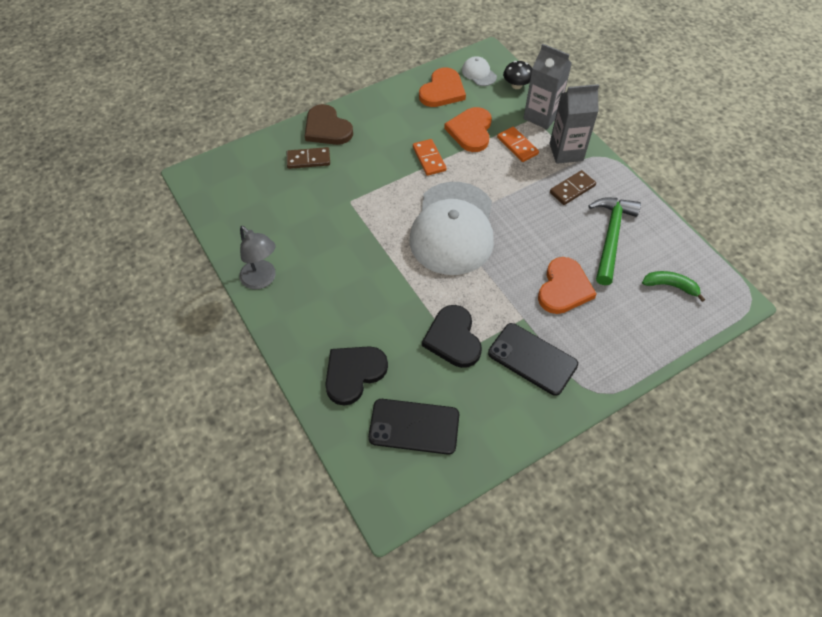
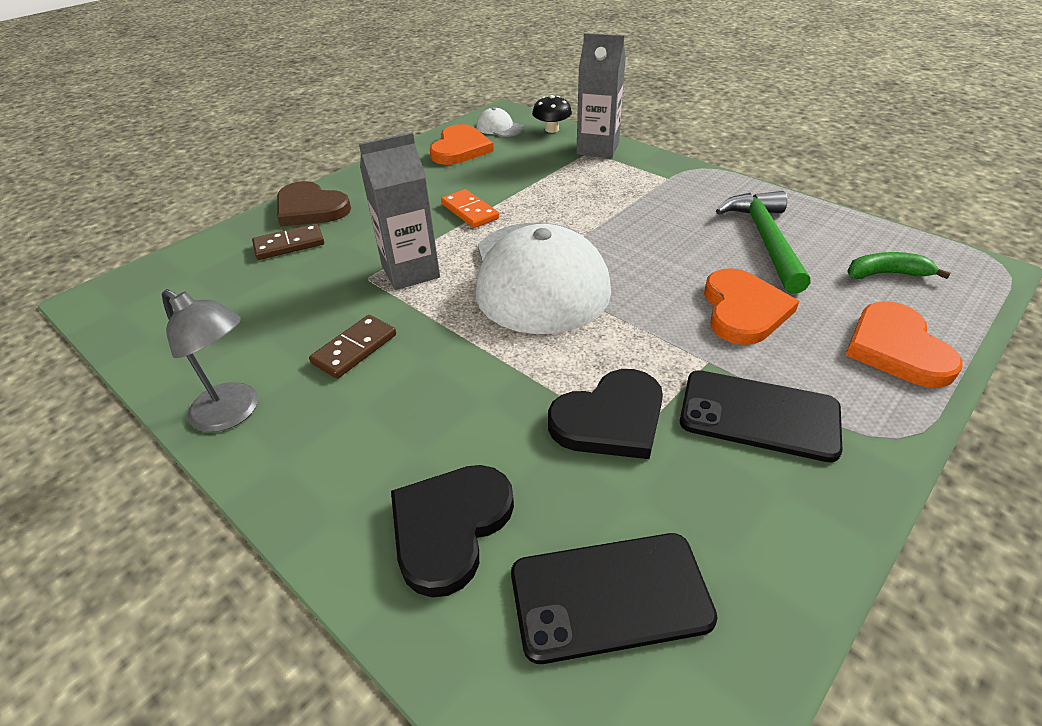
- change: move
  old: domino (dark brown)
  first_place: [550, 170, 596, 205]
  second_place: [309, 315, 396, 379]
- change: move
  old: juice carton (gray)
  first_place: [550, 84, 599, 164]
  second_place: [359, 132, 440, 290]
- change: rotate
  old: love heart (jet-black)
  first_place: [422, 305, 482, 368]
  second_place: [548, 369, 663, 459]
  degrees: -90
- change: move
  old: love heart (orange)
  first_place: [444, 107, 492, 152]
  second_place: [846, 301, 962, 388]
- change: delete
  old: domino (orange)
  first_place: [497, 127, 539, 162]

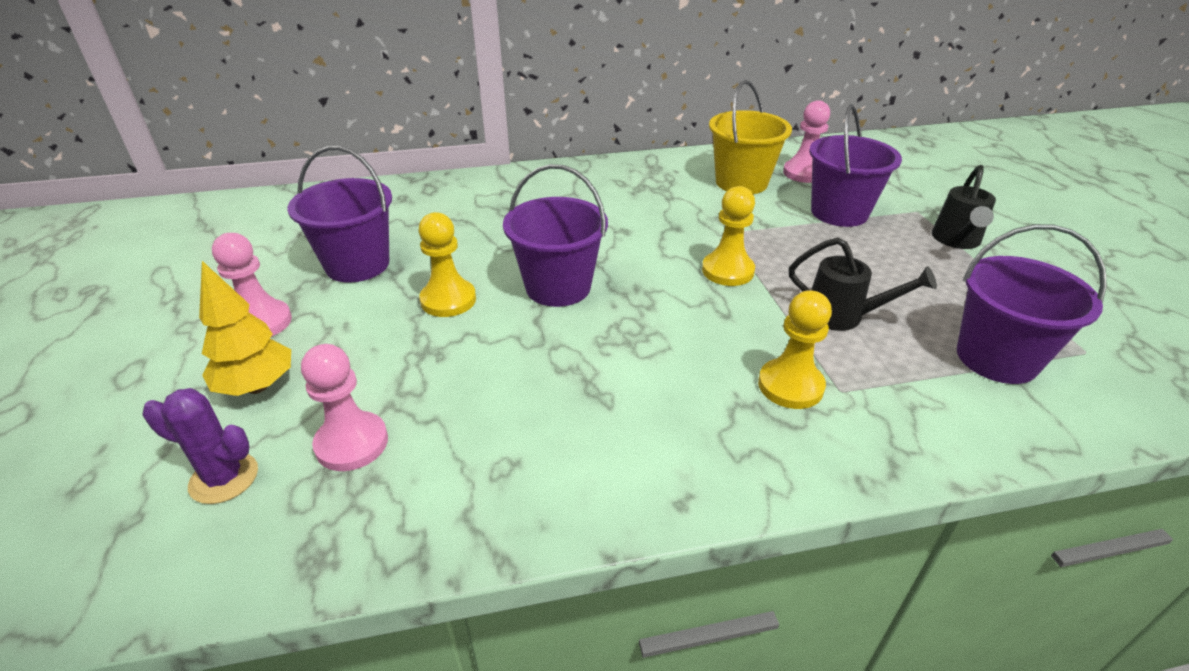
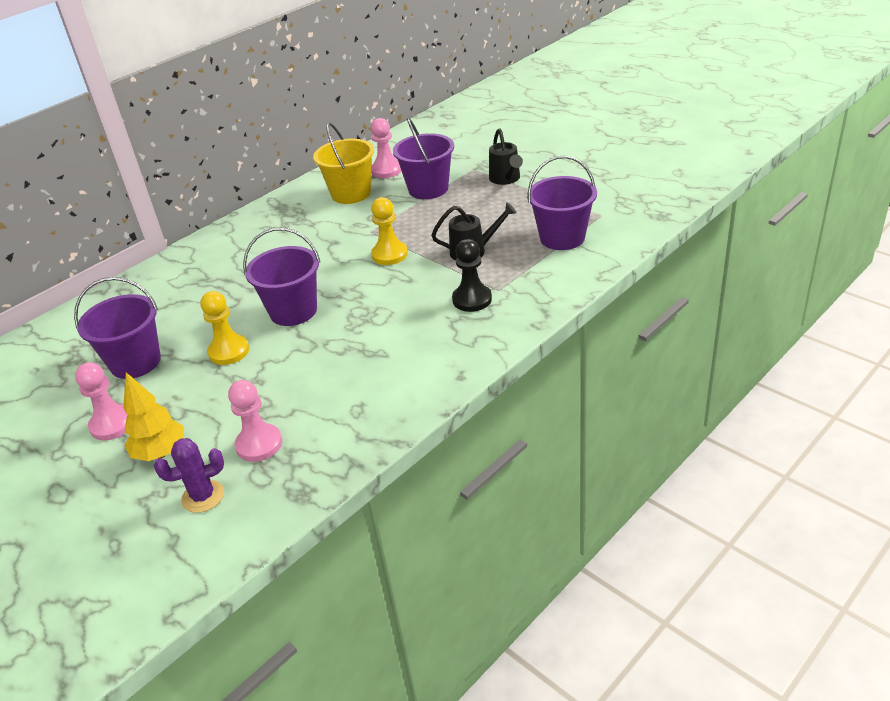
- change: recolor
  old: game pawn (bright yellow)
  new: game pawn (jet-black)
  first_place: [758, 290, 832, 409]
  second_place: [452, 239, 492, 312]

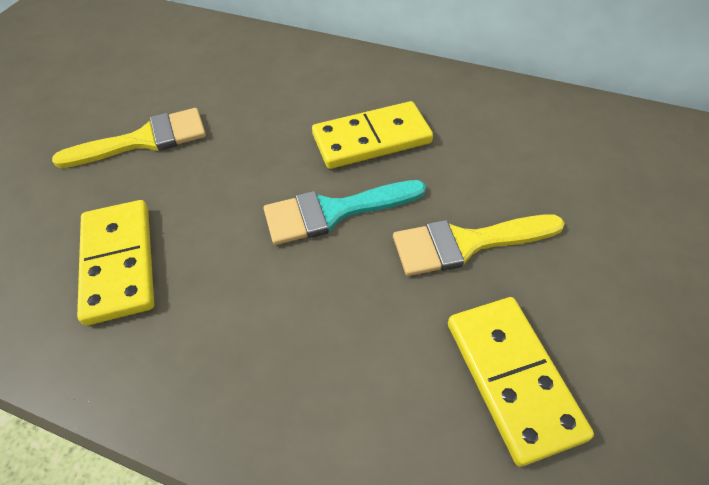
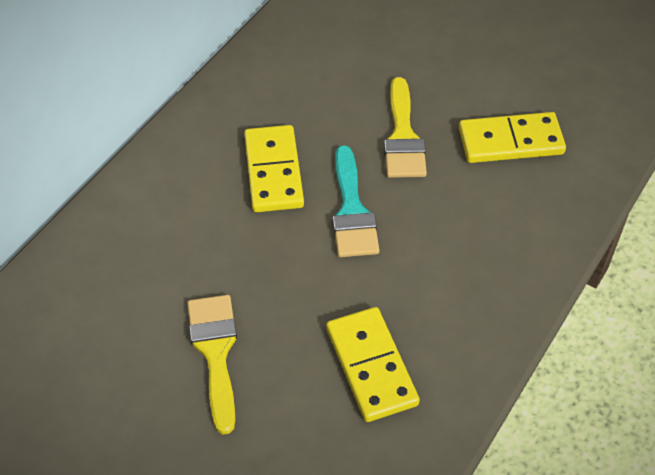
- change: rotate
  old: domino (bright yellow)
  first_place: [77, 200, 154, 326]
  second_place: [326, 307, 420, 422]
  degrees: 75

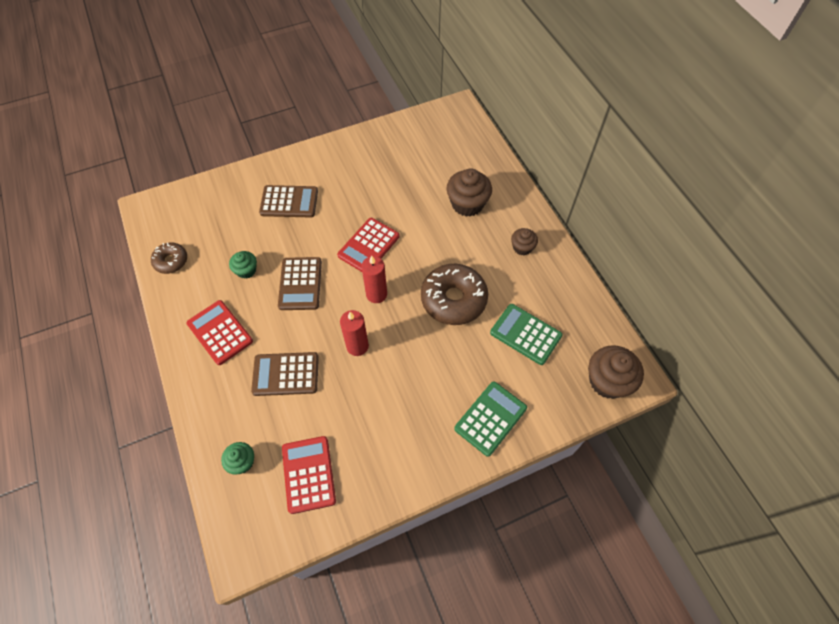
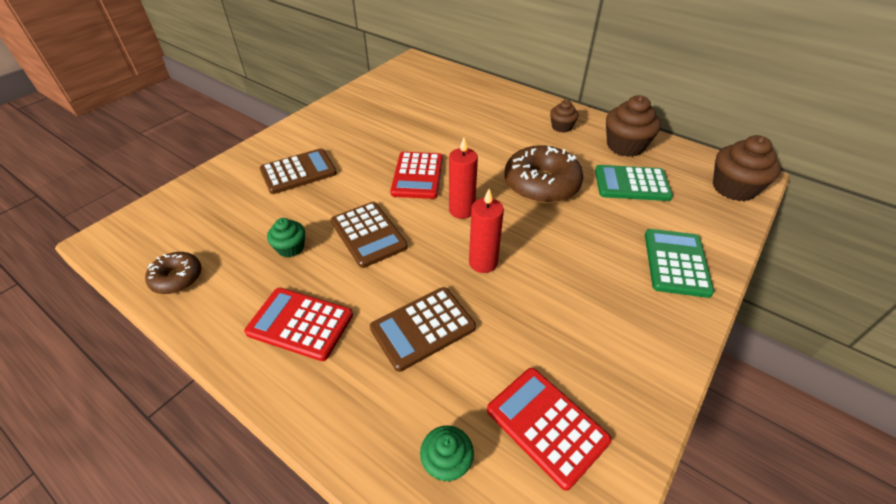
- change: move
  old: muffin (dark brown)
  first_place: [447, 169, 492, 217]
  second_place: [606, 95, 661, 157]

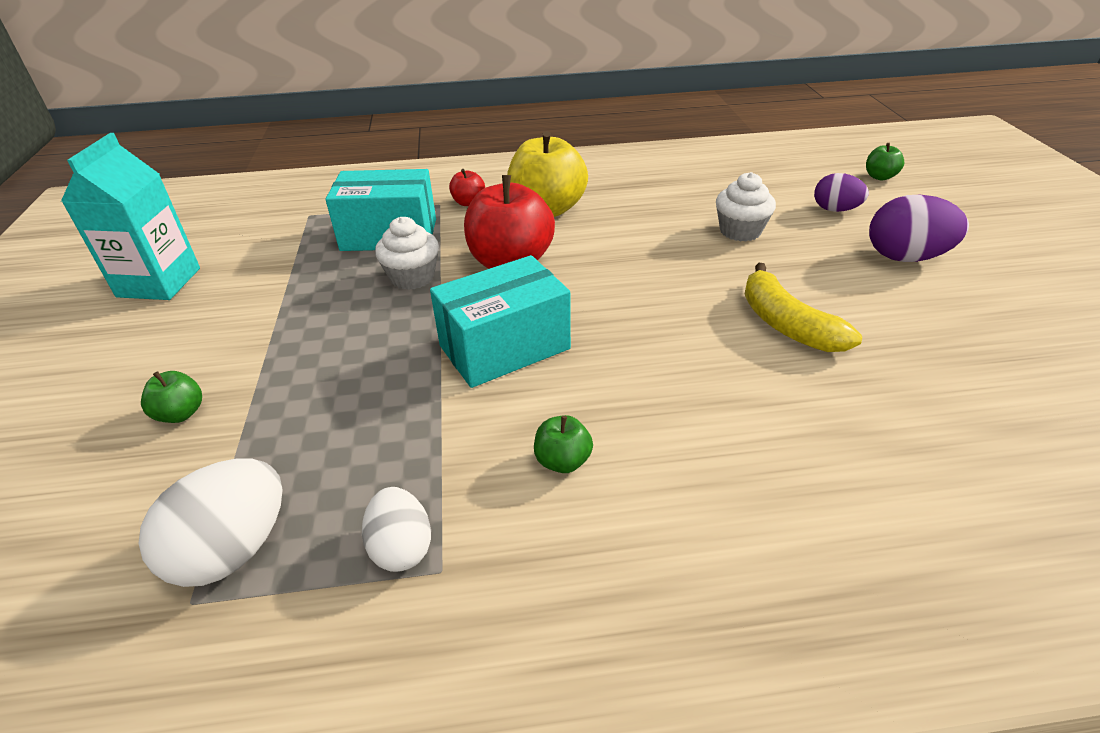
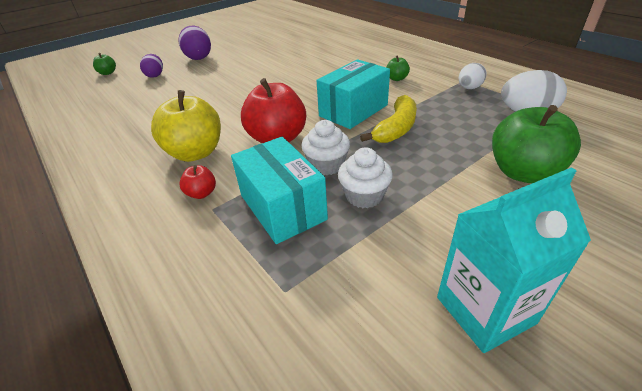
- change: rotate
  old: parcel (aqua)
  first_place: [430, 255, 571, 388]
  second_place: [316, 59, 390, 129]
  degrees: -75
- change: move
  old: muffin (pure white)
  first_place: [716, 172, 776, 241]
  second_place: [338, 147, 393, 208]
- change: move
  old: banana (bright yellow)
  first_place: [745, 263, 862, 352]
  second_place: [360, 95, 417, 143]
- change: resize
  old: apple fruit (leaf-green)
  first_place: [141, 371, 202, 423]
  second_place: [492, 105, 581, 184]
  factor: 2.17

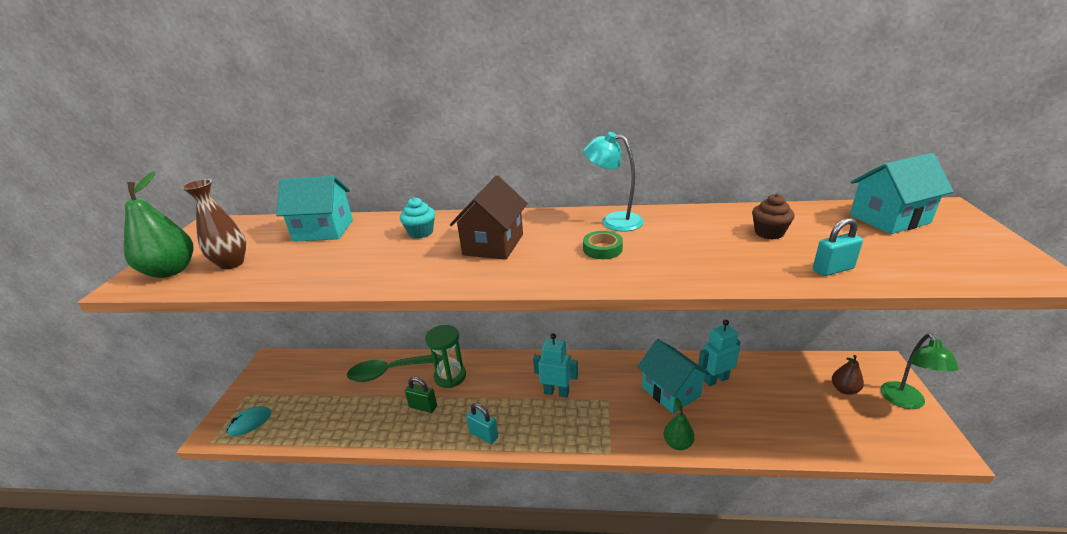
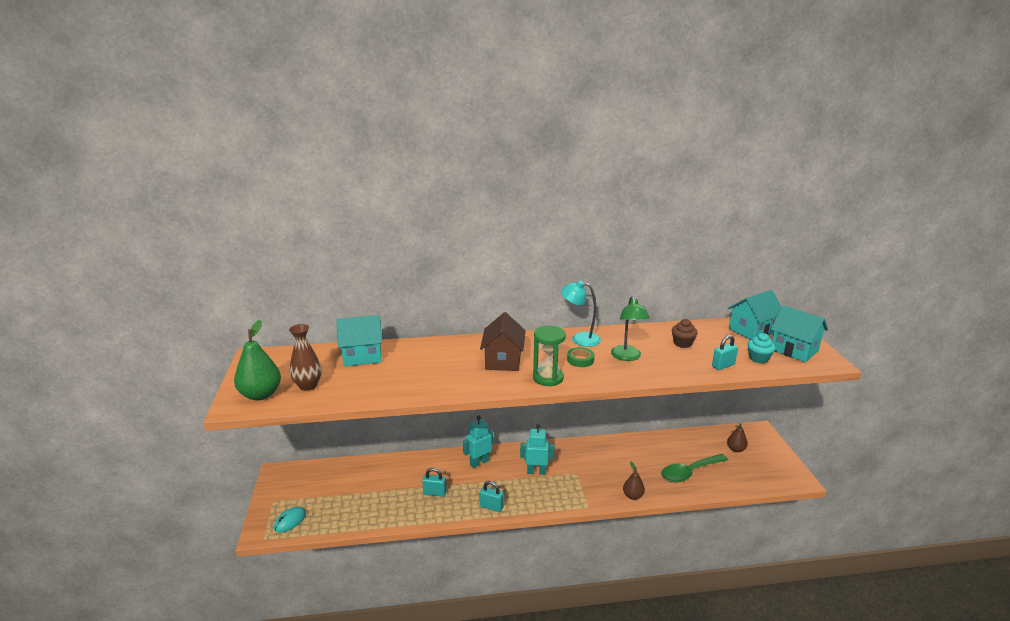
- change: recolor
  old: padlock (leaf-green)
  new: padlock (aqua)
  first_place: [405, 377, 437, 413]
  second_place: [422, 468, 447, 497]
- change: move
  old: robot (aqua)
  first_place: [698, 320, 740, 386]
  second_place: [463, 415, 493, 468]
- change: move
  old: sand timer (leaf-green)
  first_place: [425, 325, 466, 388]
  second_place: [533, 326, 566, 386]
- change: move
  old: desk lamp (leaf-green)
  first_place: [881, 334, 959, 409]
  second_place: [611, 296, 650, 361]
- change: recolor
  old: pear fruit (leaf-green)
  new: pear fruit (dark brown)
  first_place: [663, 397, 695, 450]
  second_place: [623, 462, 645, 500]
- change: move
  old: spoon (leaf-green)
  first_place: [347, 354, 443, 382]
  second_place: [661, 454, 728, 483]
- change: move
  old: muffin (aqua)
  first_place: [400, 197, 435, 239]
  second_place: [748, 333, 775, 363]
- change: move
  old: toy house (aqua)
  first_place: [637, 339, 710, 414]
  second_place: [770, 305, 828, 362]

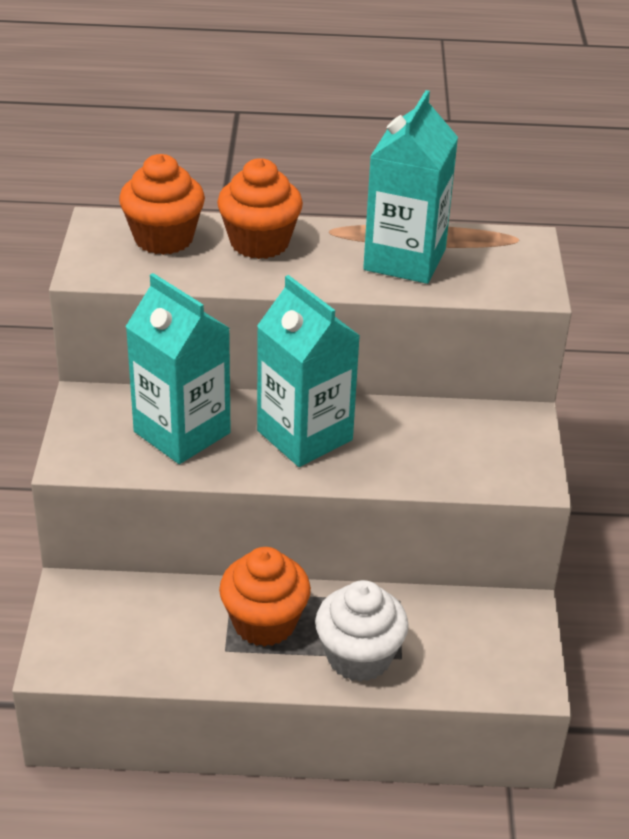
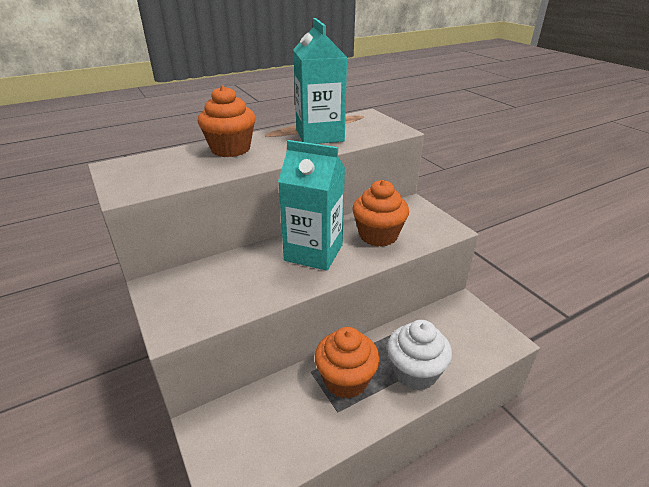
- change: move
  old: muffin (orange)
  first_place: [119, 154, 205, 255]
  second_place: [352, 180, 409, 247]
- change: delete
  old: juice carton (aqua)
  first_place: [125, 273, 231, 464]

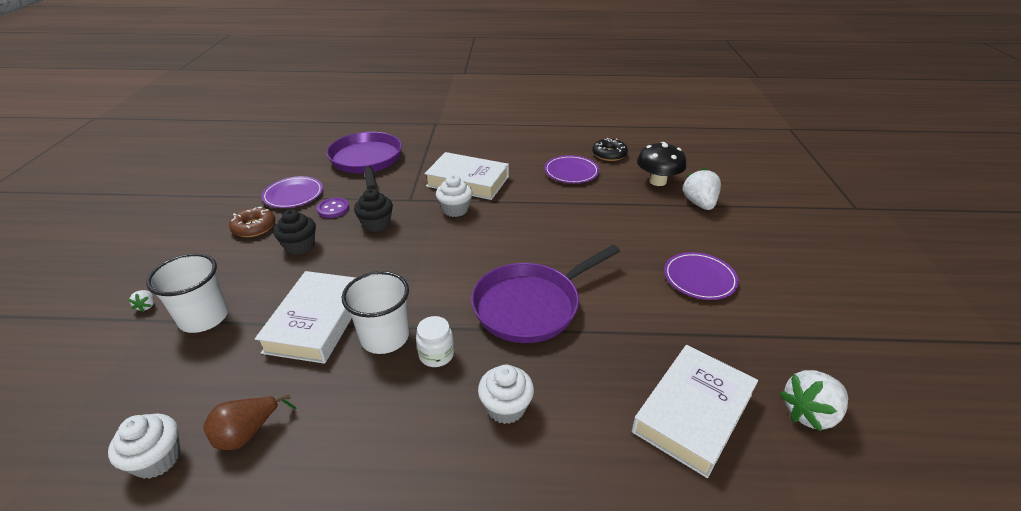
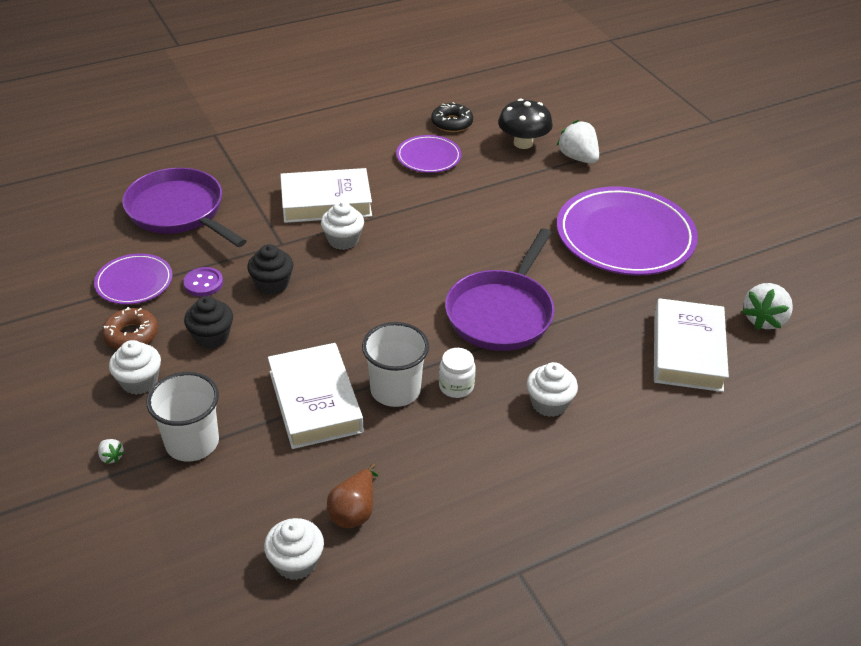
- change: insert
  new: muffin (pure white)
  second_place: [109, 340, 161, 395]
- change: resize
  old: flat dish (royal purple)
  first_place: [664, 252, 739, 300]
  second_place: [557, 186, 698, 275]
  factor: 1.96

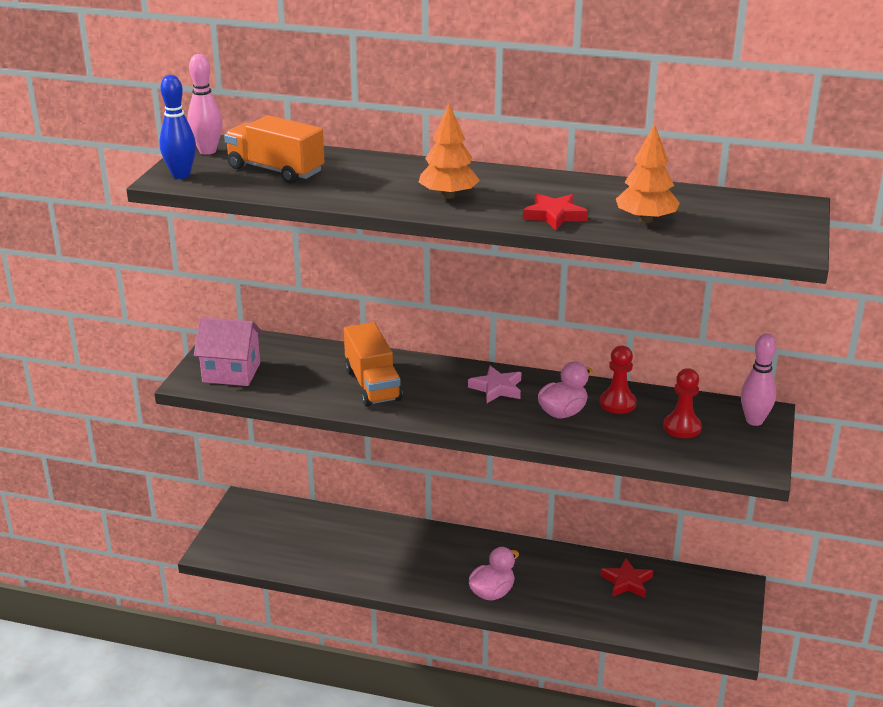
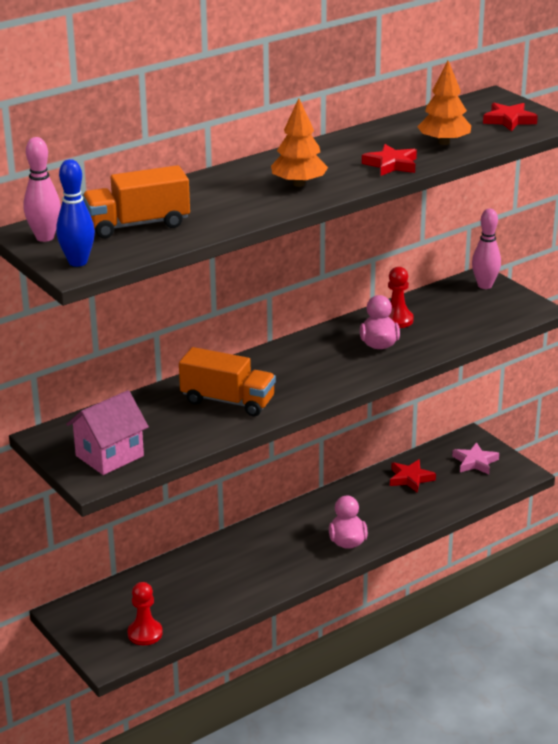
- change: move
  old: game pawn (crimson)
  first_place: [663, 368, 702, 438]
  second_place: [128, 582, 163, 645]
- change: move
  old: star shape (pink)
  first_place: [468, 366, 522, 403]
  second_place: [452, 442, 499, 474]
- change: insert
  new: star shape (crimson)
  second_place: [483, 103, 538, 131]

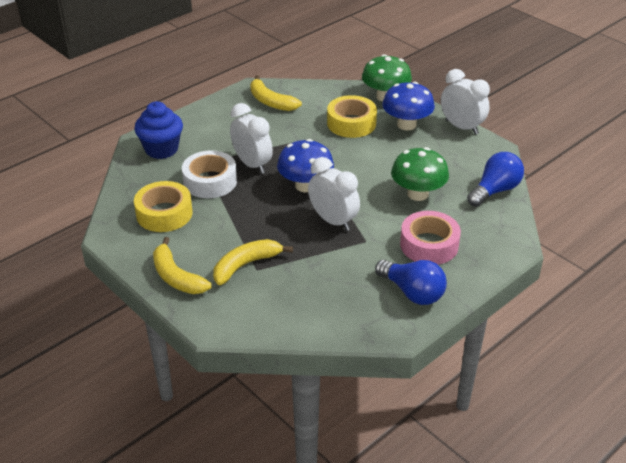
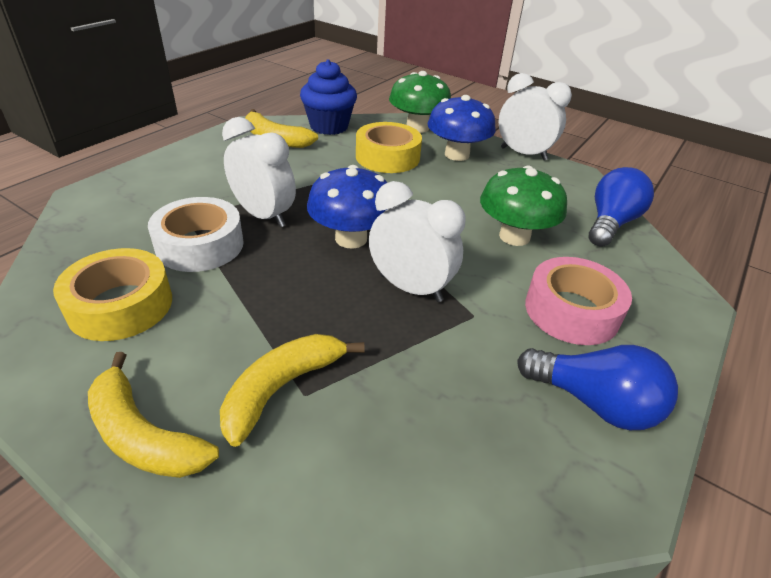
- change: move
  old: muffin (blue)
  first_place: [134, 101, 183, 159]
  second_place: [300, 59, 357, 135]

